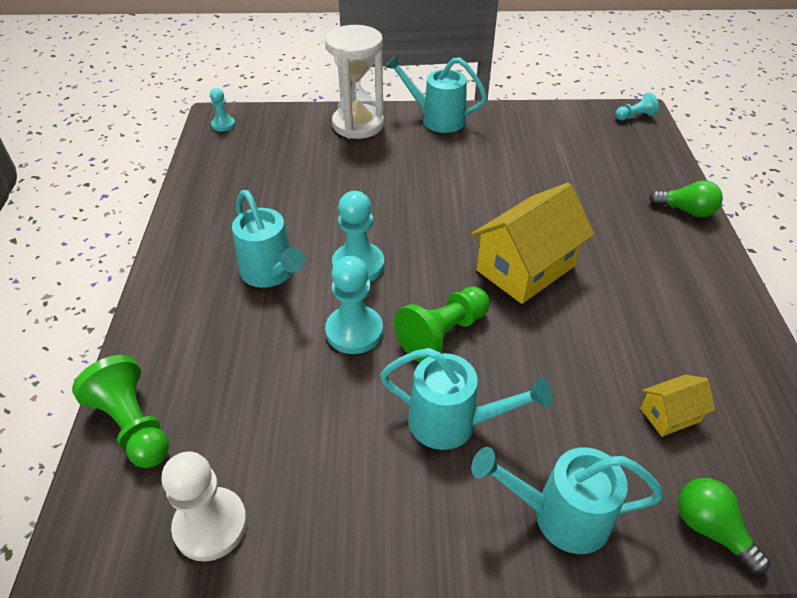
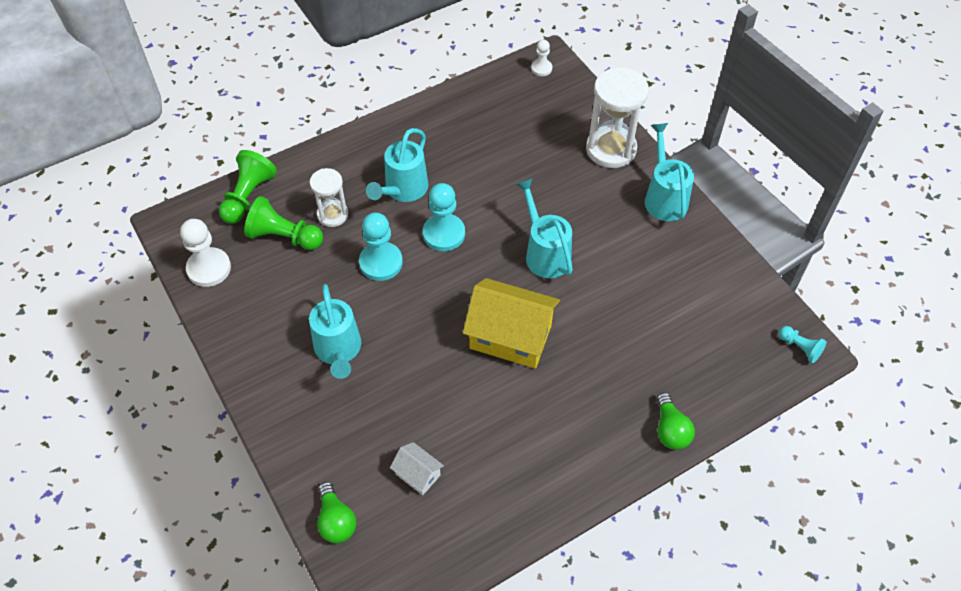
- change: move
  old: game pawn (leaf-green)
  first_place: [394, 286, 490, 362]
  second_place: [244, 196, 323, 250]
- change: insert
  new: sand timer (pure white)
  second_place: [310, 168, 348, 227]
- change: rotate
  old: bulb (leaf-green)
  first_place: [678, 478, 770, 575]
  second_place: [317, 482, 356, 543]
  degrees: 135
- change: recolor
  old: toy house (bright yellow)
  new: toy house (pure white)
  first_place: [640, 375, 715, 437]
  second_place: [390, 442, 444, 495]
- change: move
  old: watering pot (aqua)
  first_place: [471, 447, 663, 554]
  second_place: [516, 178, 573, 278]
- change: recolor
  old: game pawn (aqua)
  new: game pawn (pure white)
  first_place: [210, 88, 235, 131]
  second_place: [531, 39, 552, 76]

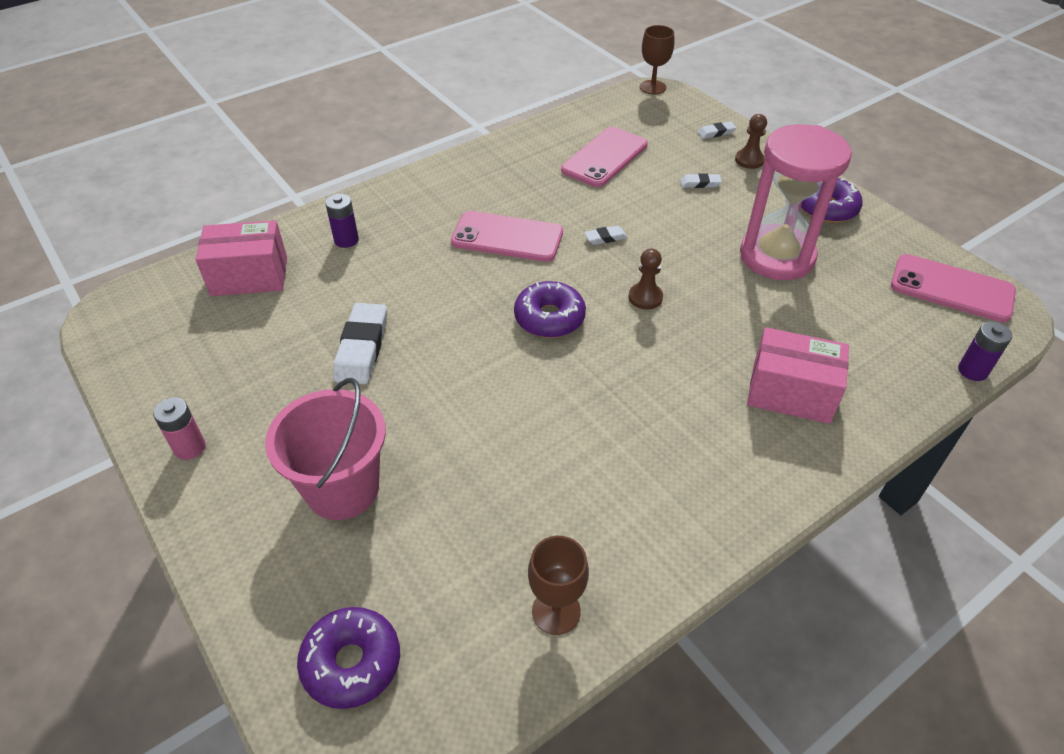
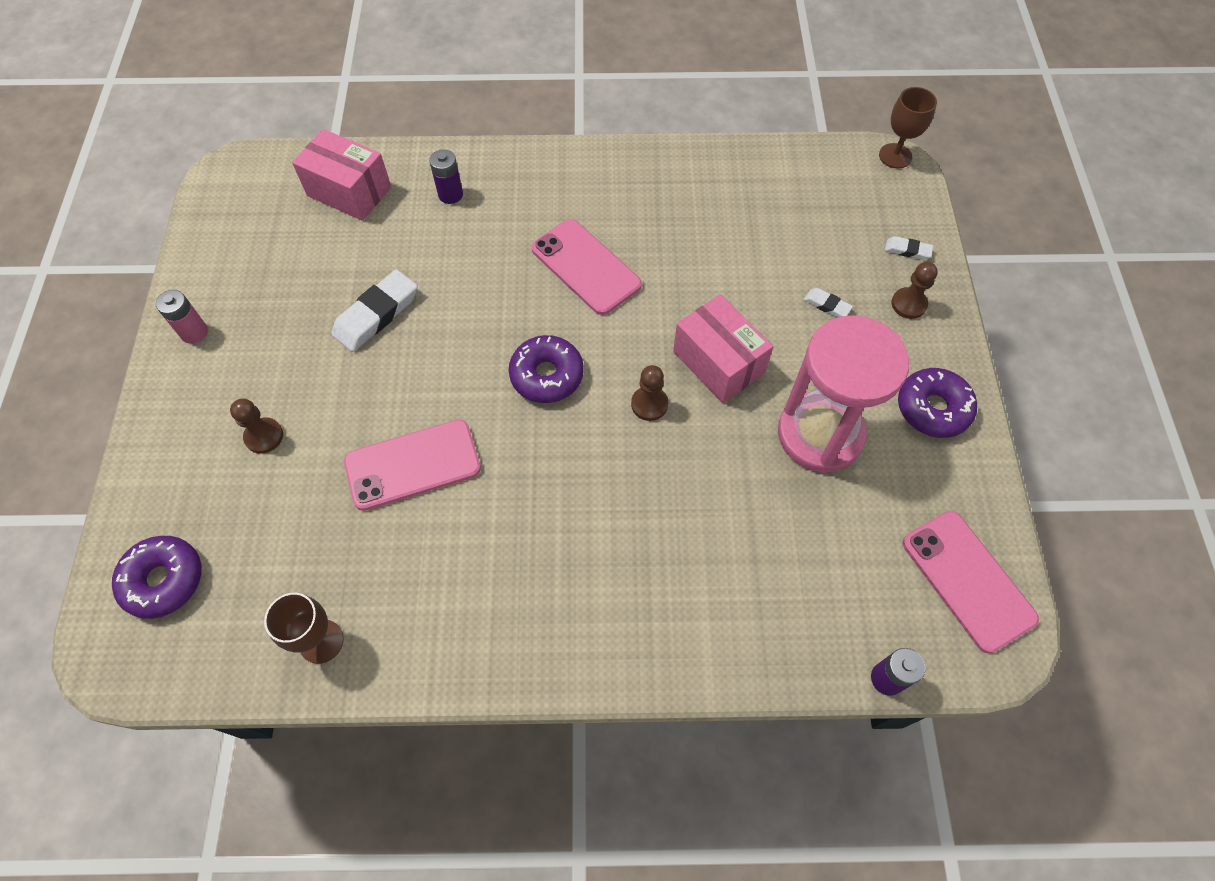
- change: replace
  old: pail (pink)
  new: game pawn (dark brown)
  first_place: [265, 378, 386, 520]
  second_place: [230, 398, 283, 454]
- change: move
  old: phone (pink)
  first_place: [561, 127, 648, 187]
  second_place: [344, 419, 481, 511]
- change: move
  old: parcel (pink)
  first_place: [747, 327, 849, 424]
  second_place: [673, 294, 774, 403]
- change: delete
  old: gum eraser (pure white)
  first_place: [584, 226, 628, 245]

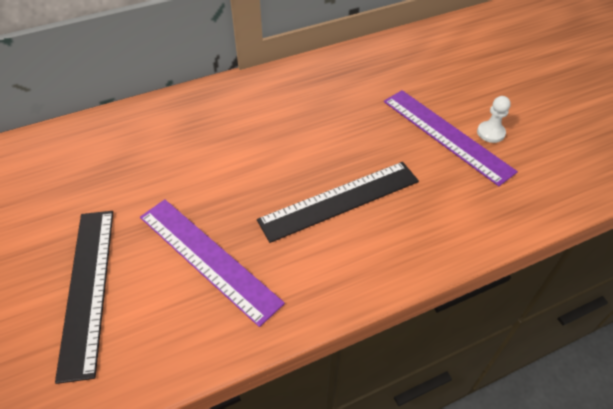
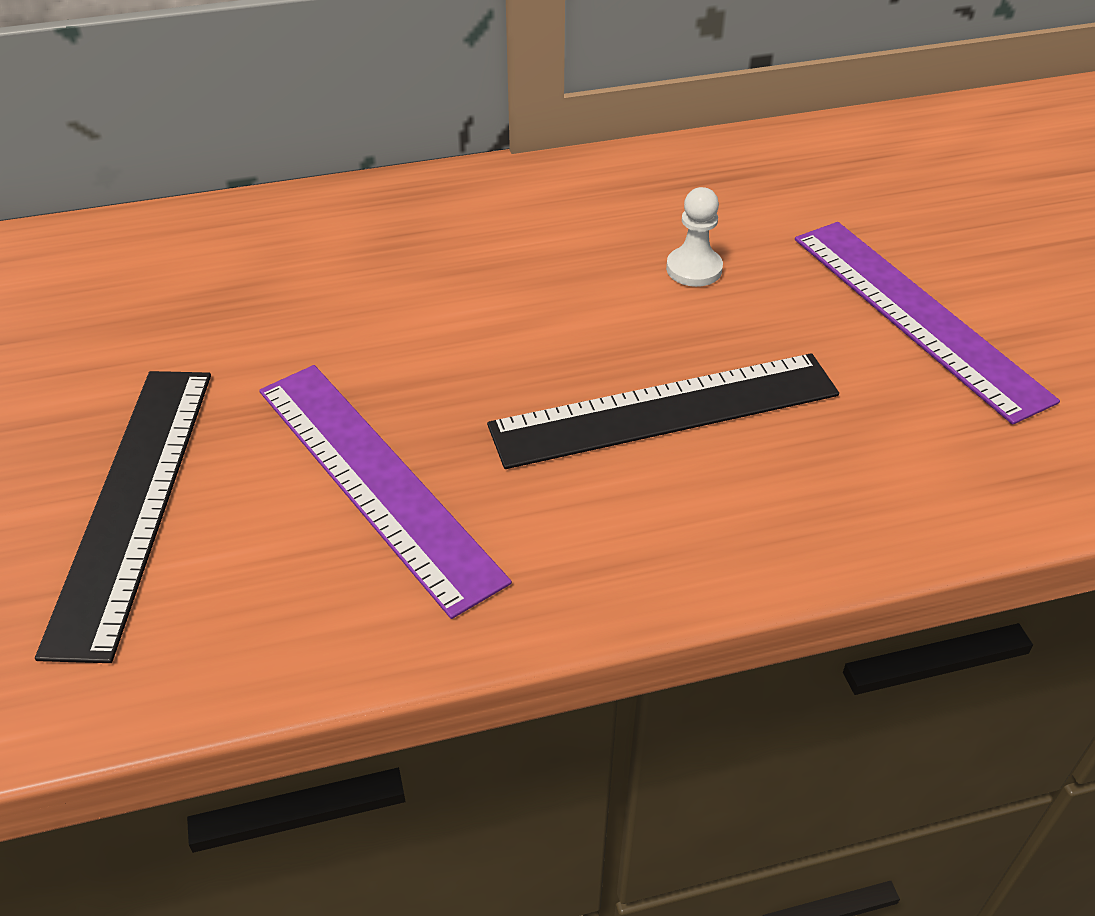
- change: move
  old: game pawn (pure white)
  first_place: [477, 96, 511, 143]
  second_place: [666, 187, 723, 287]

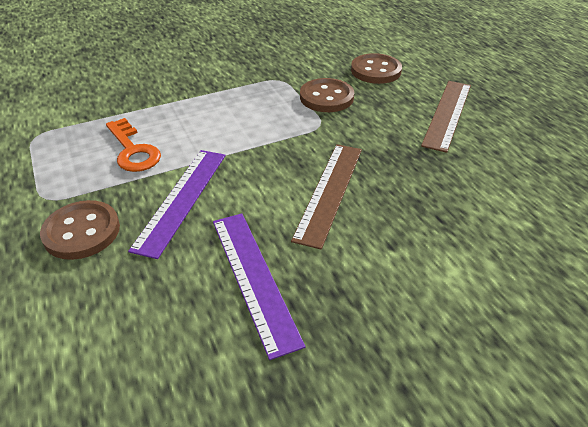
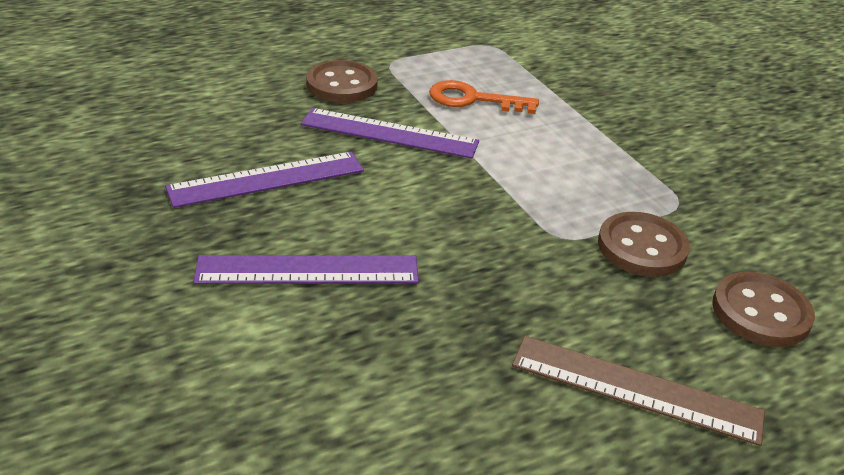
- change: insert
  new: ruler (royal purple)
  second_place: [193, 255, 419, 284]
- change: rotate
  old: latchkey (orange)
  first_place: [106, 118, 161, 172]
  second_place: [429, 80, 539, 114]
  degrees: 45
- change: delete
  old: ruler (dark brown)
  first_place: [291, 144, 362, 250]

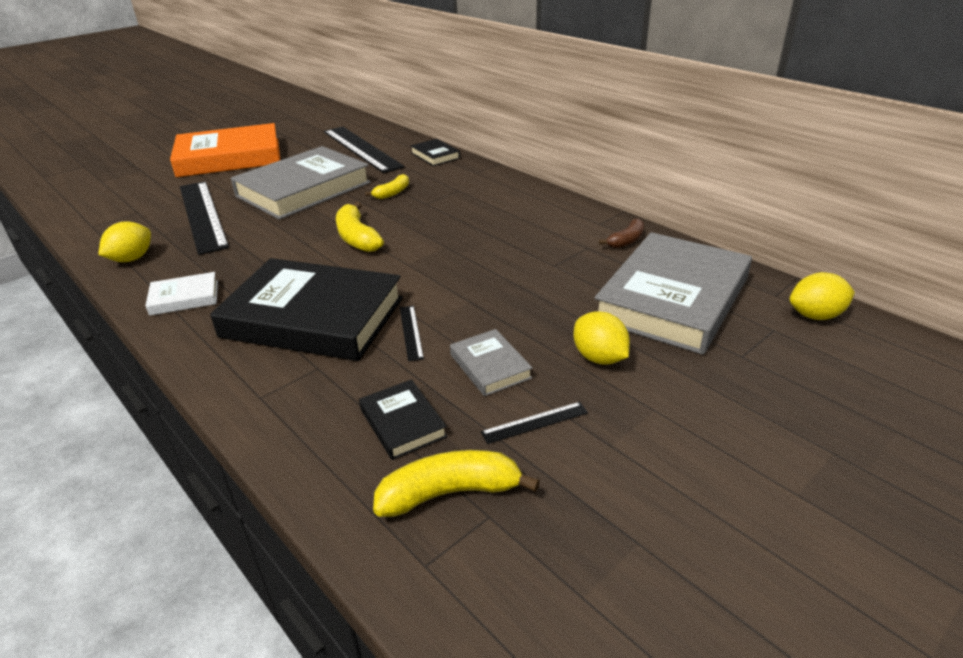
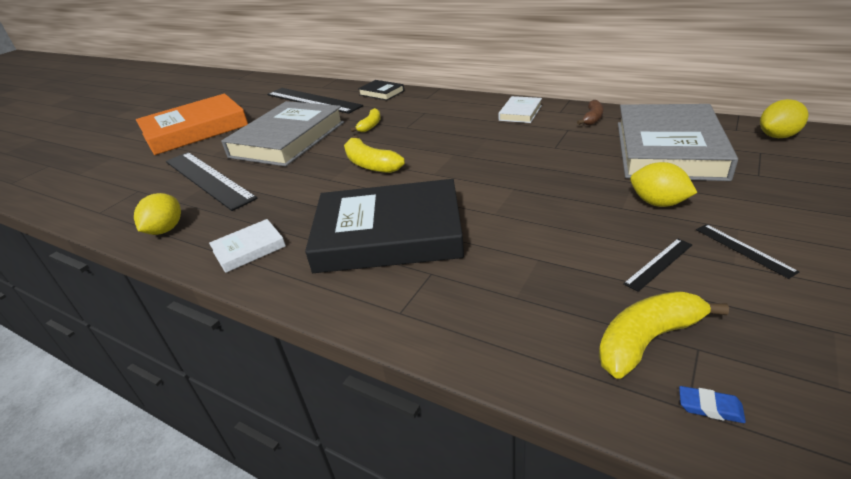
- change: insert
  new: hardcover (pure white)
  second_place: [499, 96, 542, 123]
- change: insert
  new: gum eraser (blue)
  second_place: [679, 386, 746, 423]
- change: move
  old: ruler (jet-black)
  first_place: [400, 306, 424, 361]
  second_place: [696, 224, 799, 279]
- change: delete
  old: hardcover (jet-black)
  first_place: [359, 379, 448, 460]
- change: delete
  old: hardcover (gray)
  first_place: [450, 329, 533, 396]

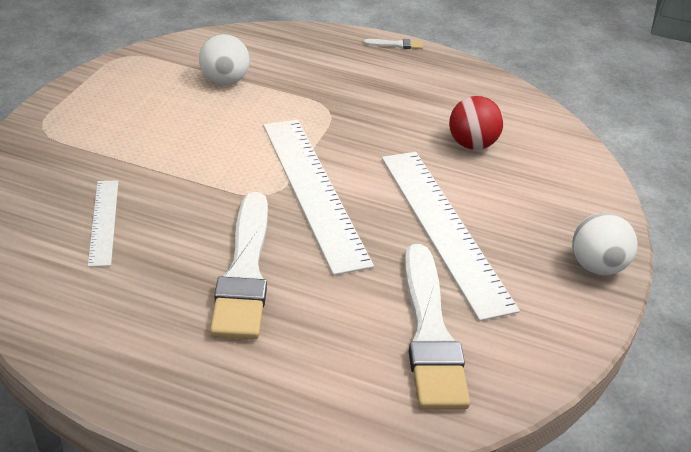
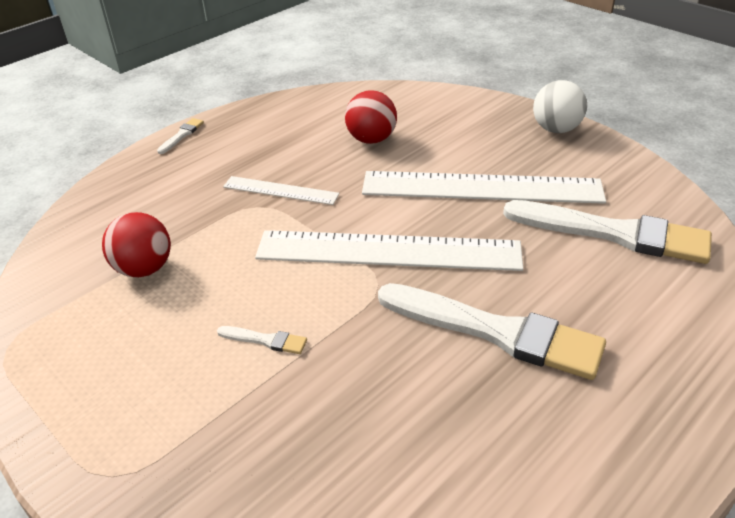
- change: recolor
  old: sphere (pure white)
  new: sphere (crimson)
  first_place: [199, 34, 250, 85]
  second_place: [102, 212, 171, 278]
- change: insert
  new: brush (pure white)
  second_place: [217, 326, 307, 354]
- change: move
  old: ruler (pure white)
  first_place: [88, 180, 118, 267]
  second_place: [223, 176, 339, 205]

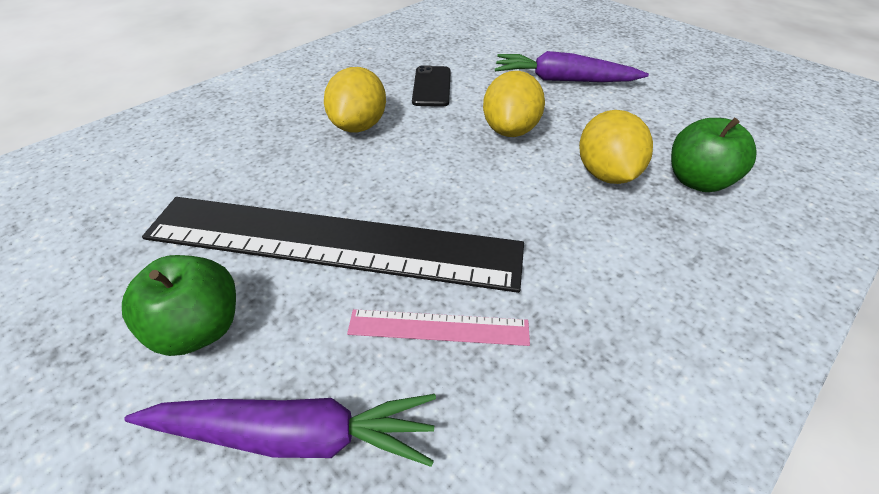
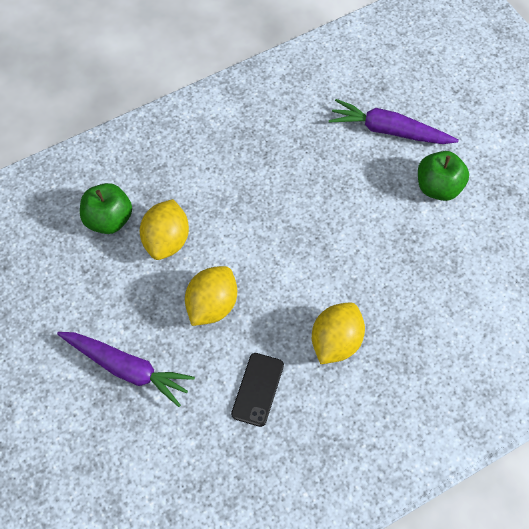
- change: delete
  old: ruler (jet-black)
  first_place: [142, 197, 524, 293]
- change: delete
  old: ruler (pink)
  first_place: [347, 309, 530, 346]

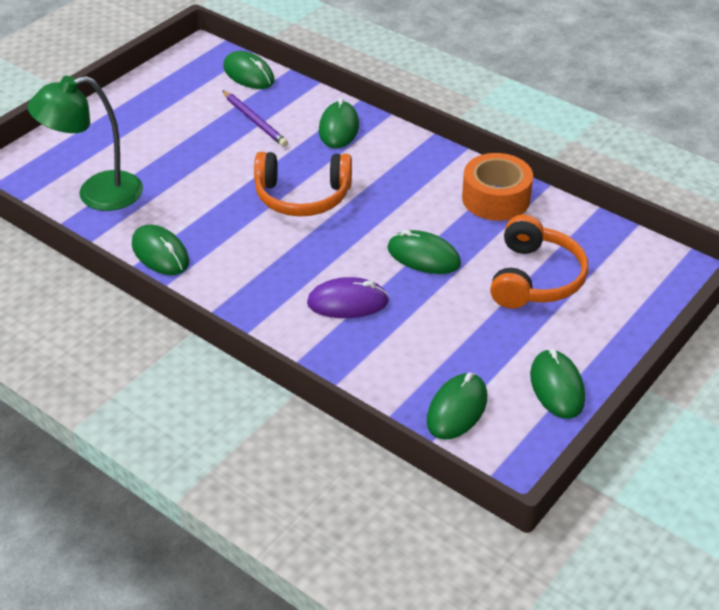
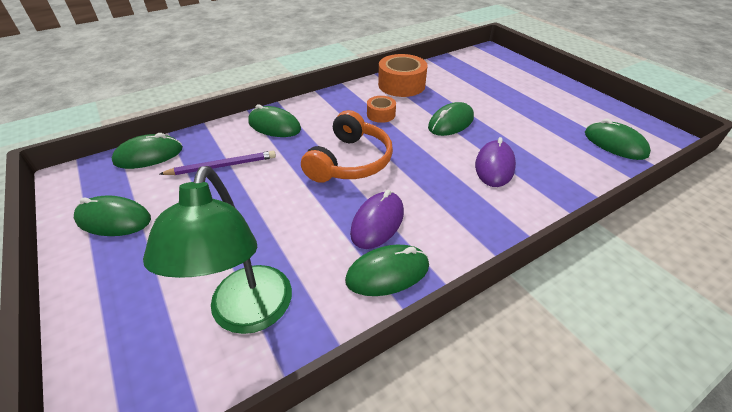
- change: move
  old: PC mouse (leaf-green)
  first_place: [530, 349, 585, 419]
  second_place: [74, 195, 151, 236]
- change: insert
  new: PC mouse (royal purple)
  second_place: [350, 190, 404, 249]
- change: insert
  new: tape (orange)
  second_place: [367, 96, 396, 123]
- change: delete
  old: over-ear headphones (orange)
  first_place: [490, 214, 588, 308]

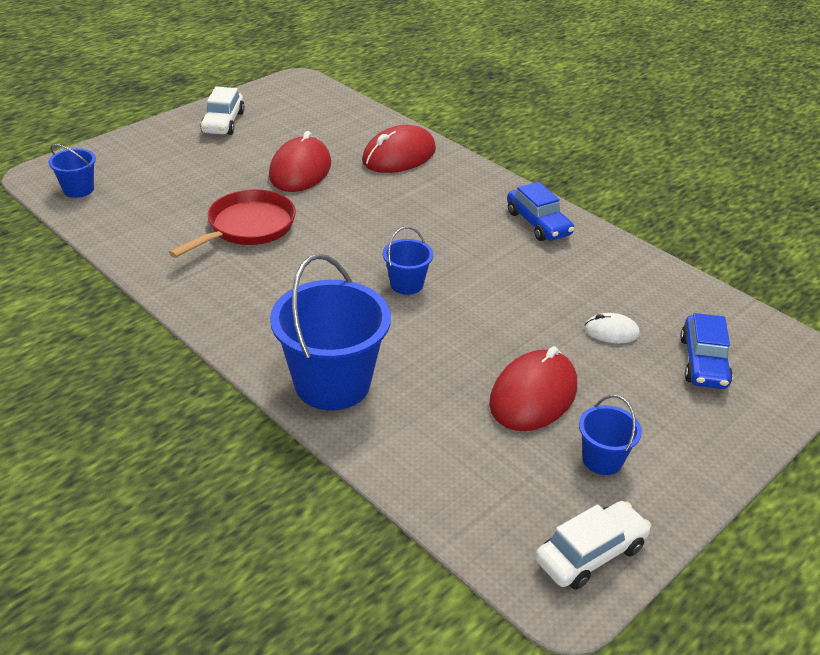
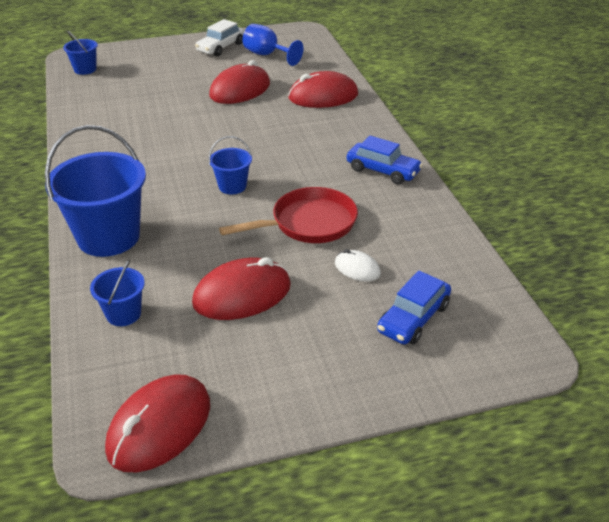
- change: move
  old: pail (blue)
  first_place: [579, 395, 642, 475]
  second_place: [90, 259, 145, 326]
- change: replace
  old: toy car (pure white)
  new: PC mouse (crimson)
  first_place: [535, 501, 651, 590]
  second_place: [105, 374, 210, 472]
- change: move
  old: skillet (crimson)
  first_place: [169, 189, 296, 258]
  second_place: [219, 187, 358, 243]
- change: insert
  new: chalice (blue)
  second_place: [243, 24, 303, 66]
- change: rotate
  old: toy car (blue)
  first_place: [507, 182, 574, 241]
  second_place: [347, 136, 423, 185]
  degrees: -60

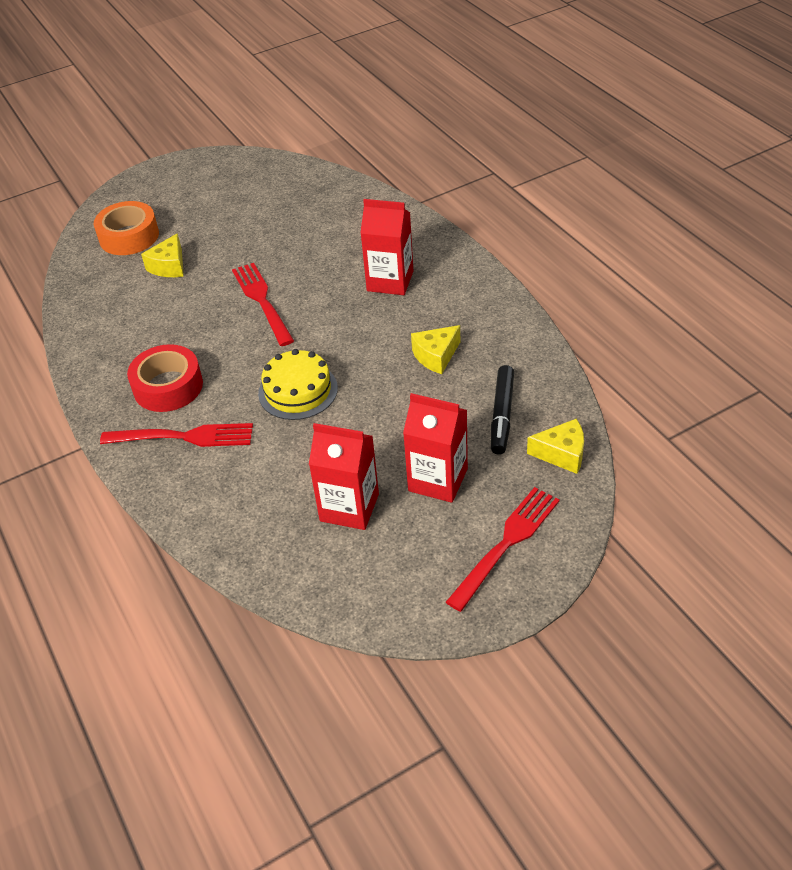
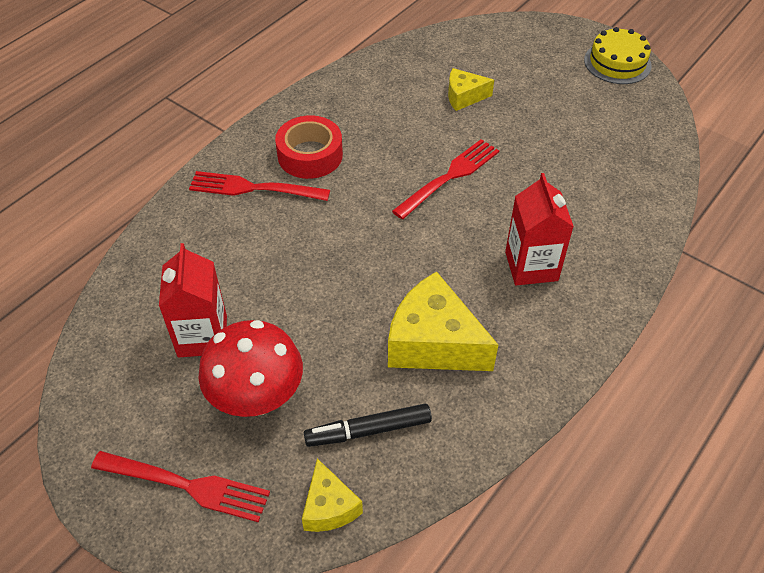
- change: rotate
  old: dinner fork (crimson)
  first_place: [100, 423, 253, 447]
  second_place: [189, 171, 330, 201]
  degrees: 120
- change: replace
  old: juice carton (crimson)
  new: mushroom (crimson)
  first_place: [403, 393, 468, 503]
  second_place: [199, 320, 303, 417]
- change: resize
  old: cheese wedge (bright yellow)
  first_place: [411, 325, 460, 374]
  second_place: [388, 271, 498, 371]
  factor: 1.83
- change: move
  old: cake (bright yellow)
  first_place: [258, 349, 338, 420]
  second_place: [584, 27, 652, 84]
- change: delete
  old: tape (orange)
  first_place: [94, 201, 159, 255]

